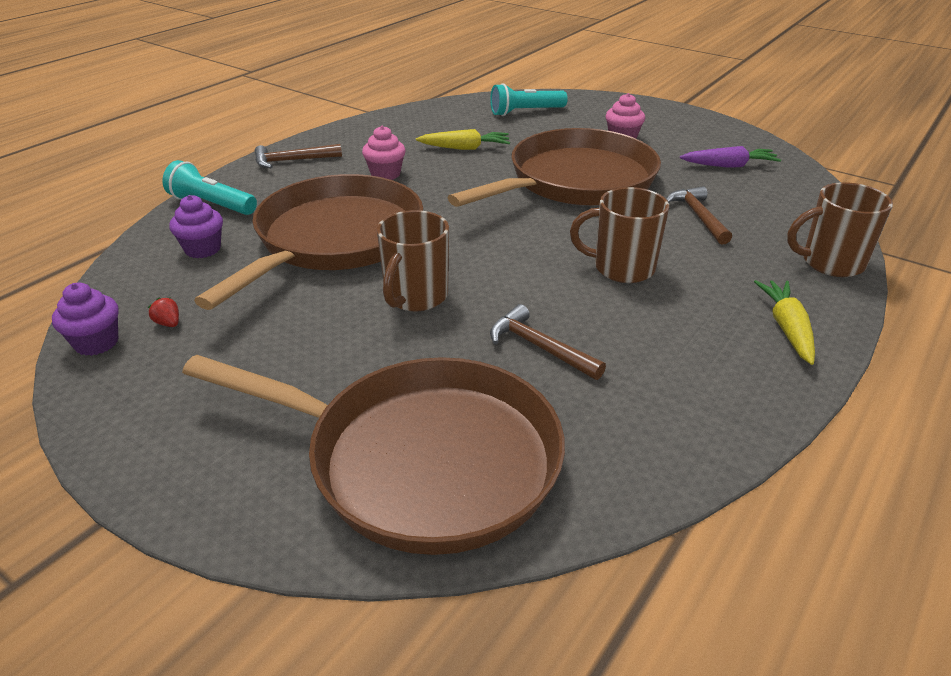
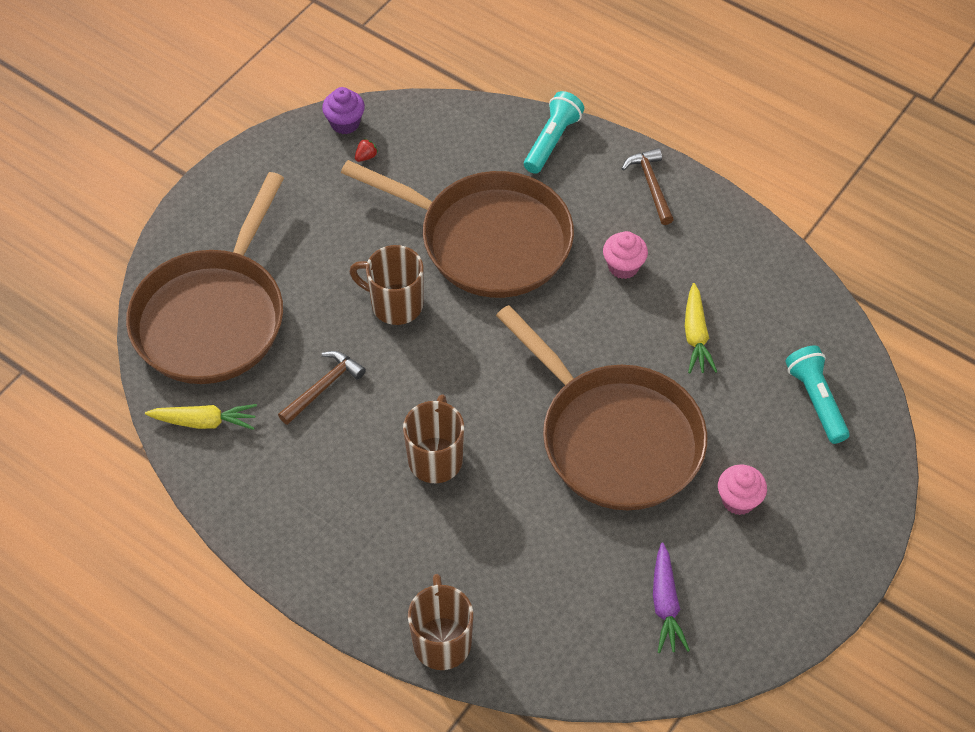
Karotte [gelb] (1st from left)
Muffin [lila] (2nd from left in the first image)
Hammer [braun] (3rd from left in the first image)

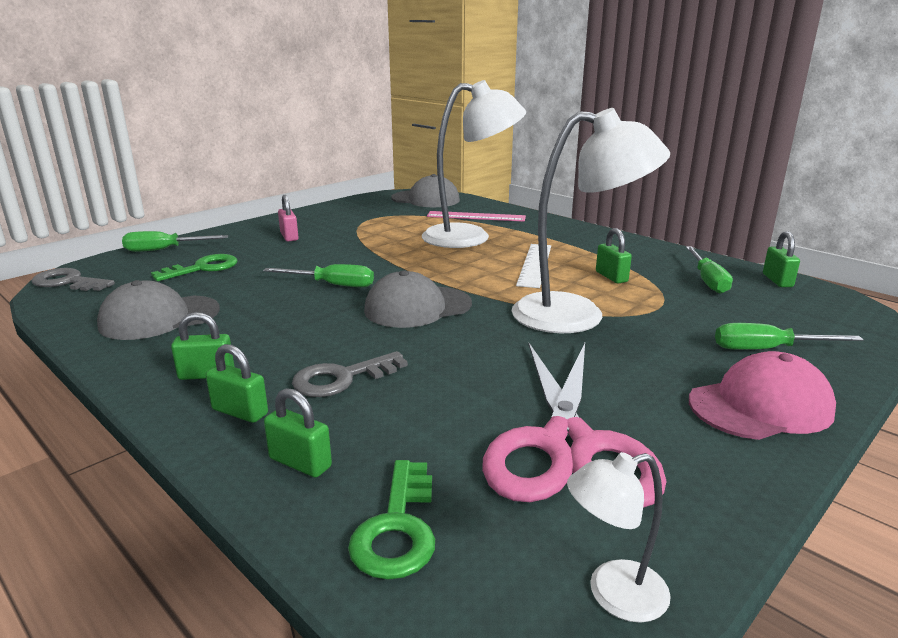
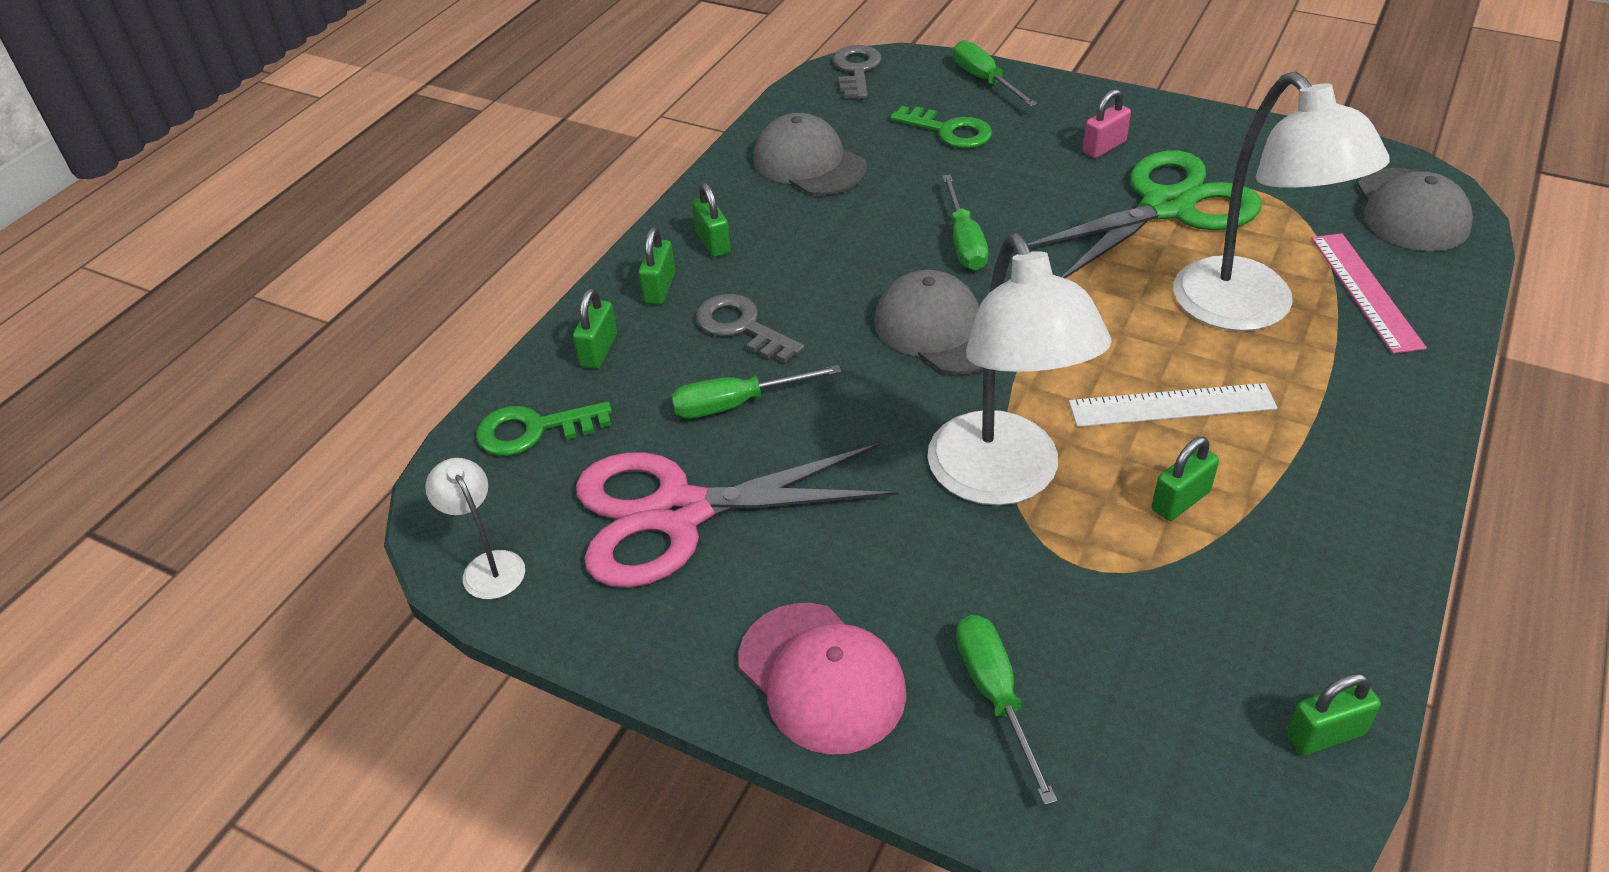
Schraubenzieher [grün] (1st from left)
Schere [grün]

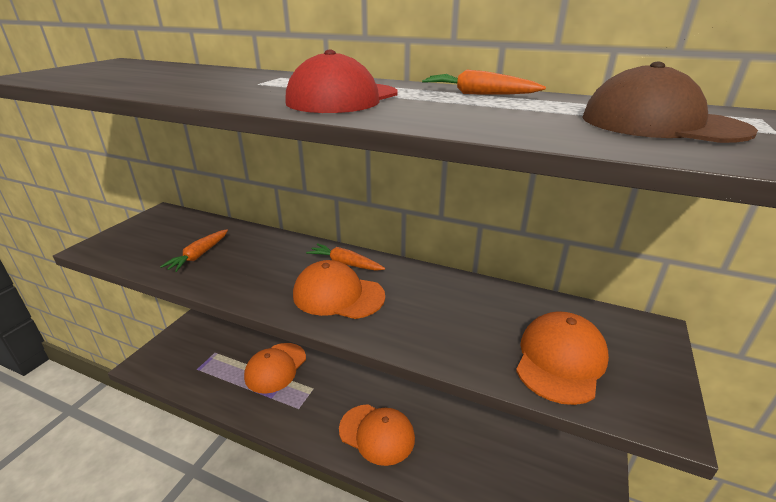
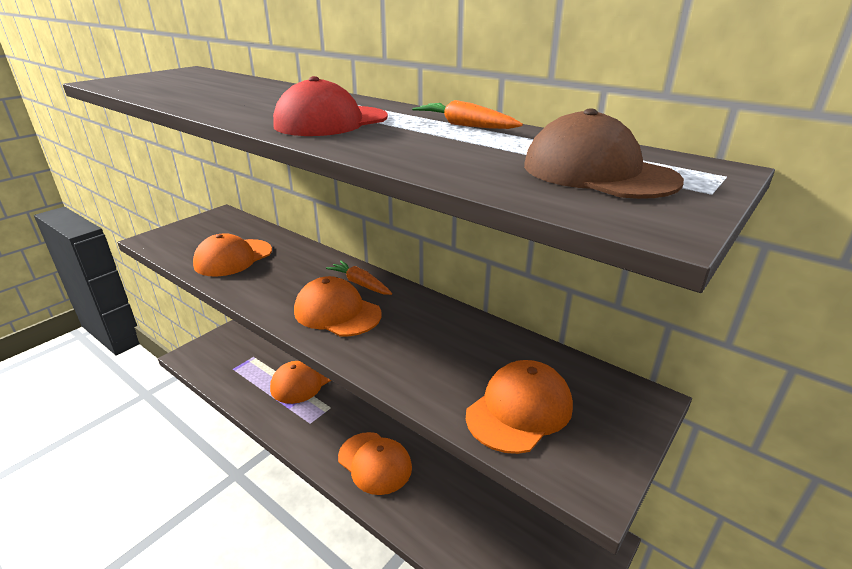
Kappe [orange] (1st from left)

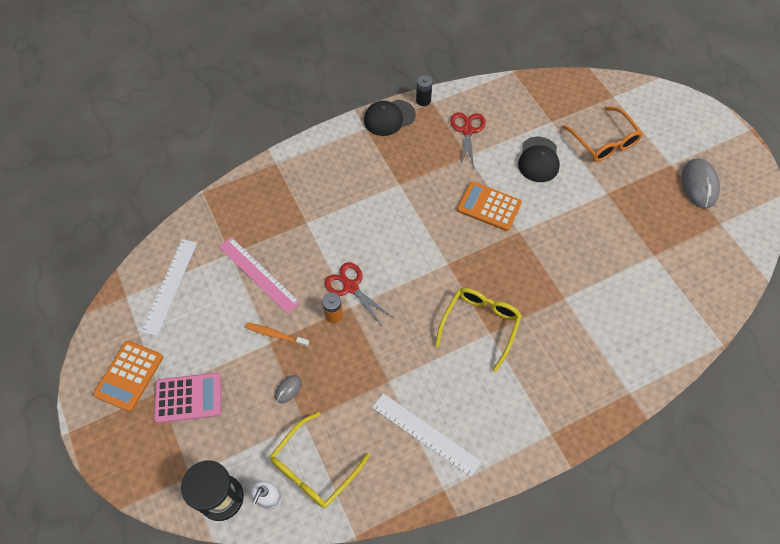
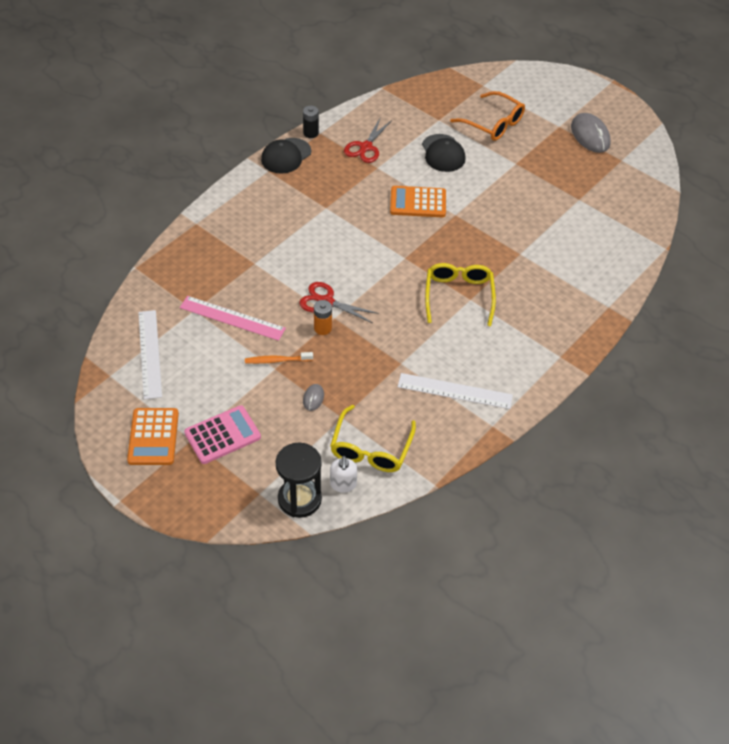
Schere [rot] (2nd from left)

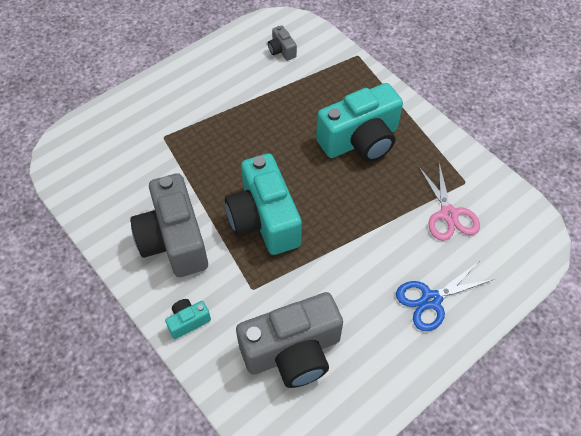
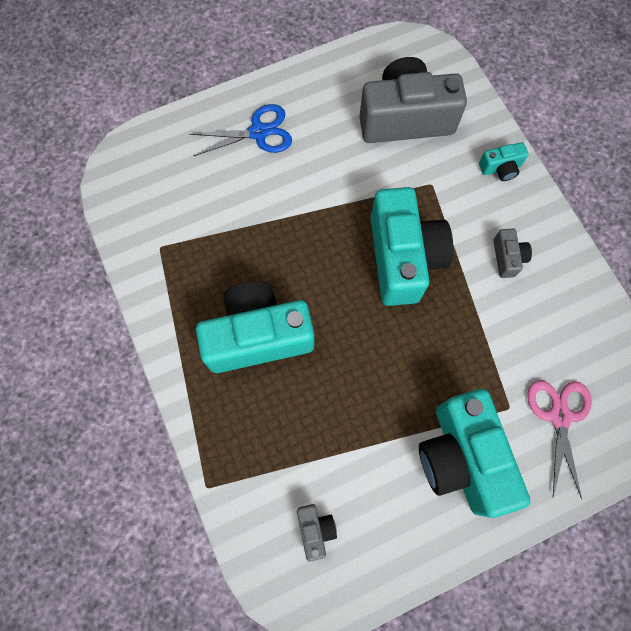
Kamera [türkis] (3rd from left)
Kamera [grau] (3rd from left)
Schere [rosa]

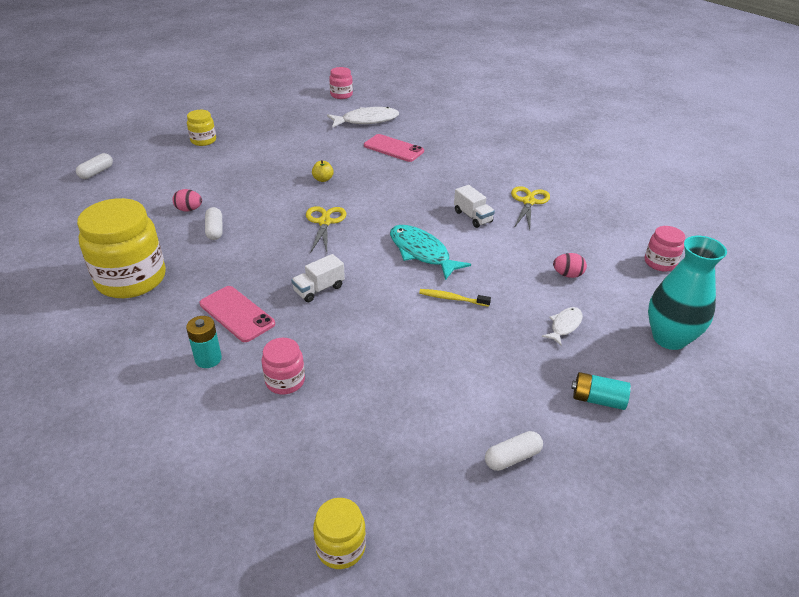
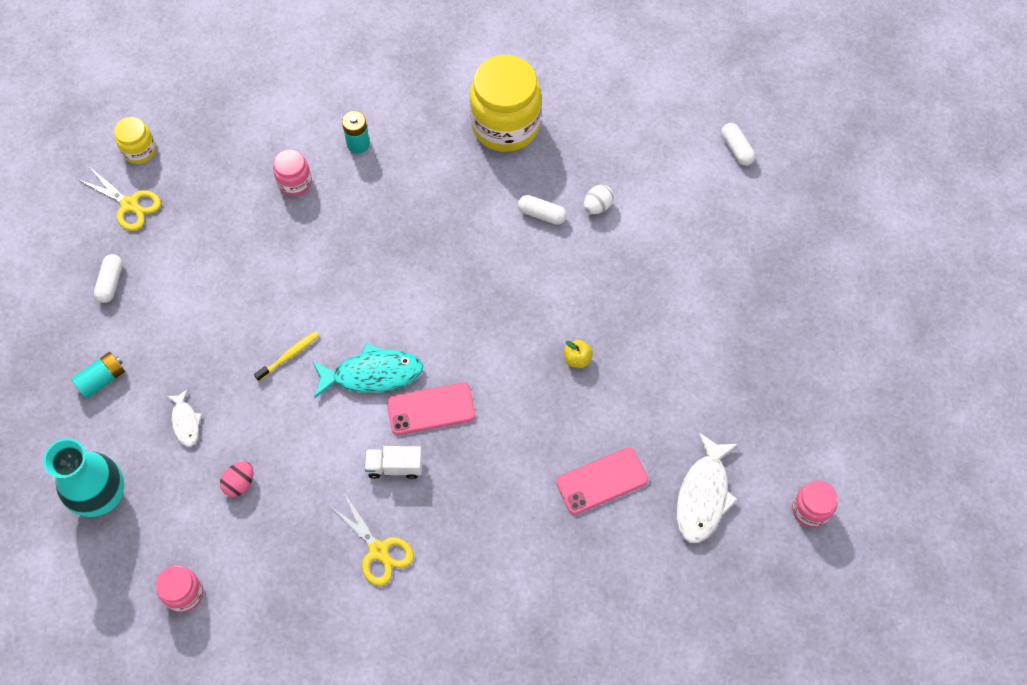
Schere [gelb] (1st from left)
Handy [rosa] (1st from left)
Ei [weiß]
Einmachglas [gelb] (2nd from left in the first image)
Lastwagen [weiß] (1st from left in the first image)

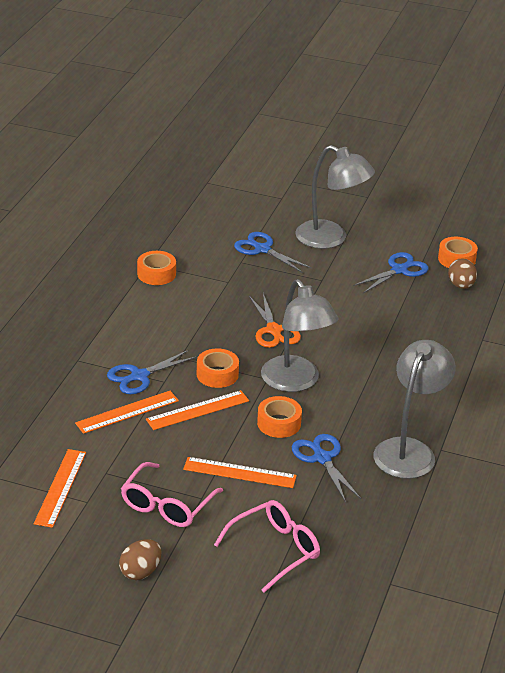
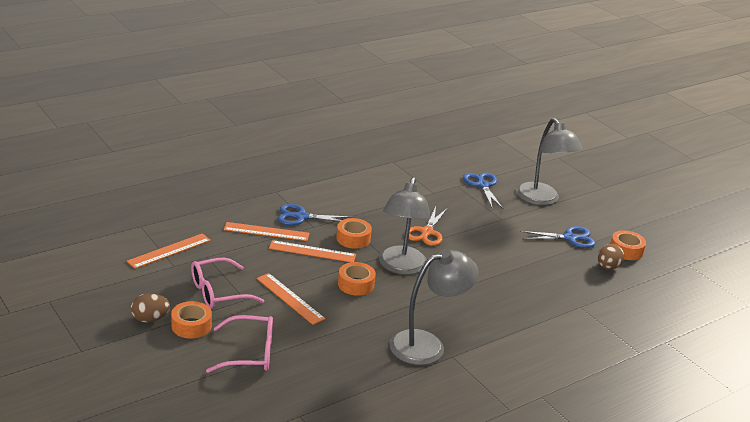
Klebeband [orange] (1st from left)
Schere [blau] (3rd from left in the first image)

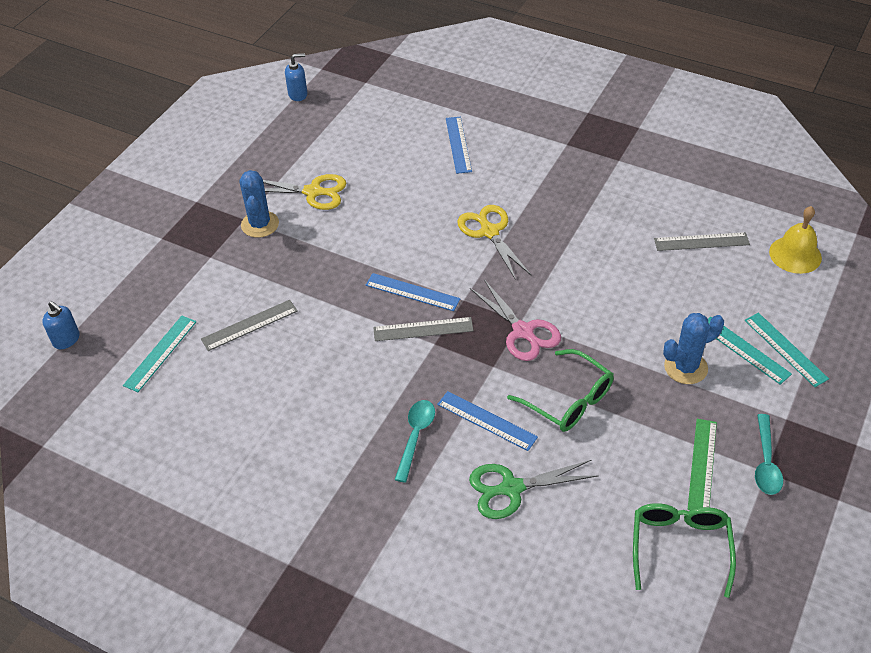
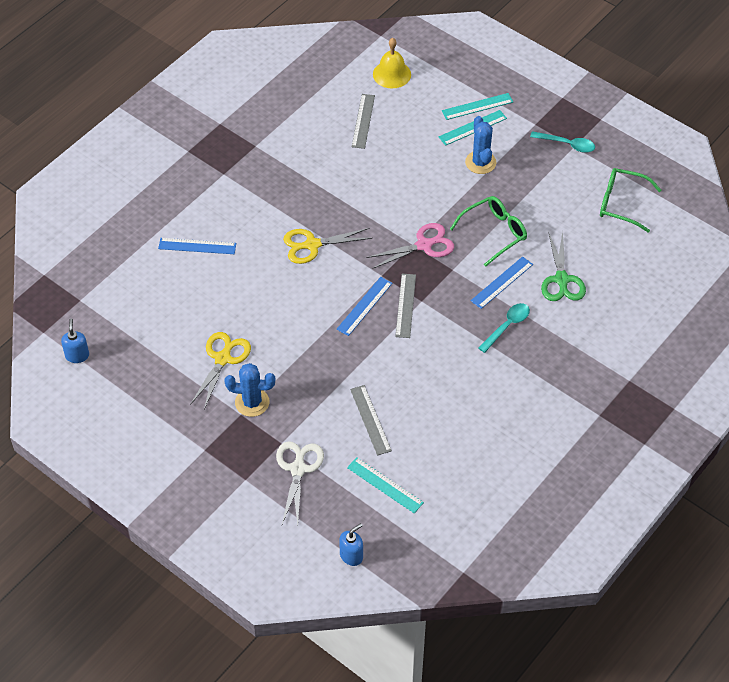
Schere [weiß]
Löffel [türkis] (1st from left)
Lineal [grün]

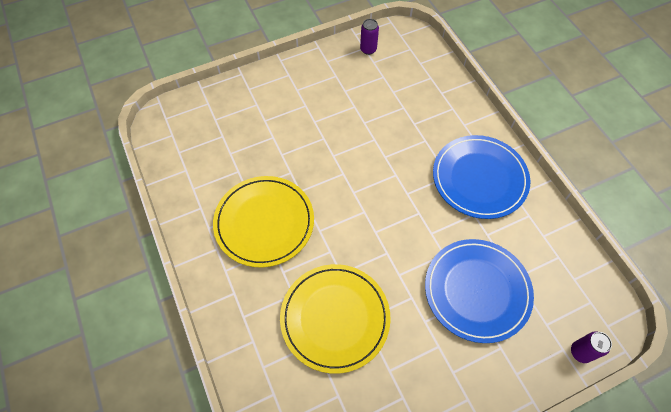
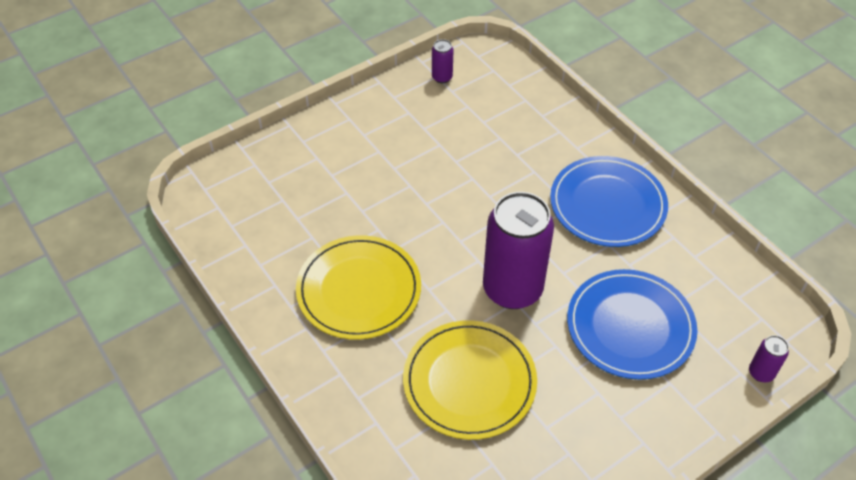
Dose [lila] (2nd from left)

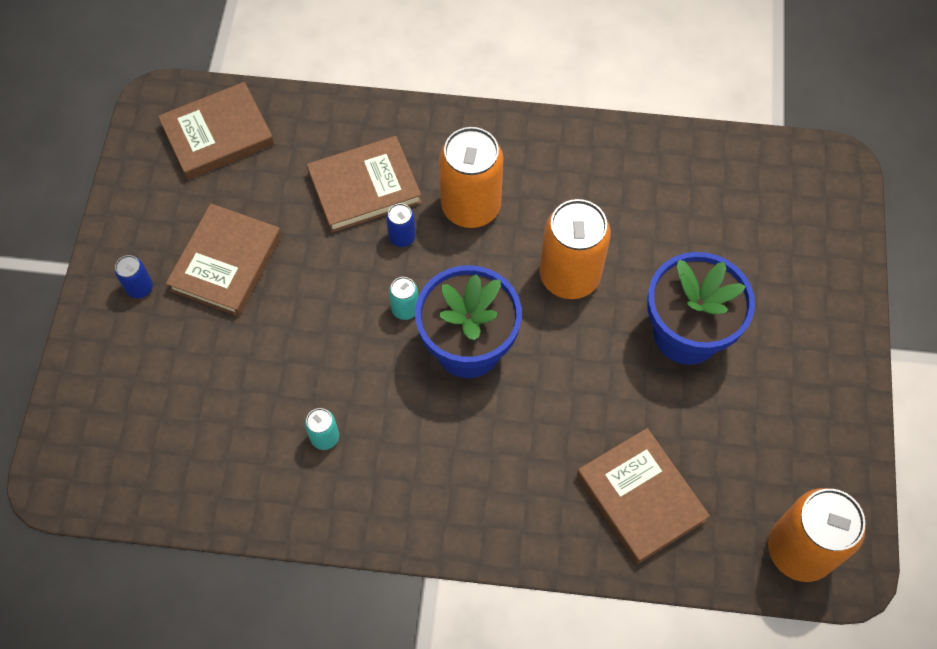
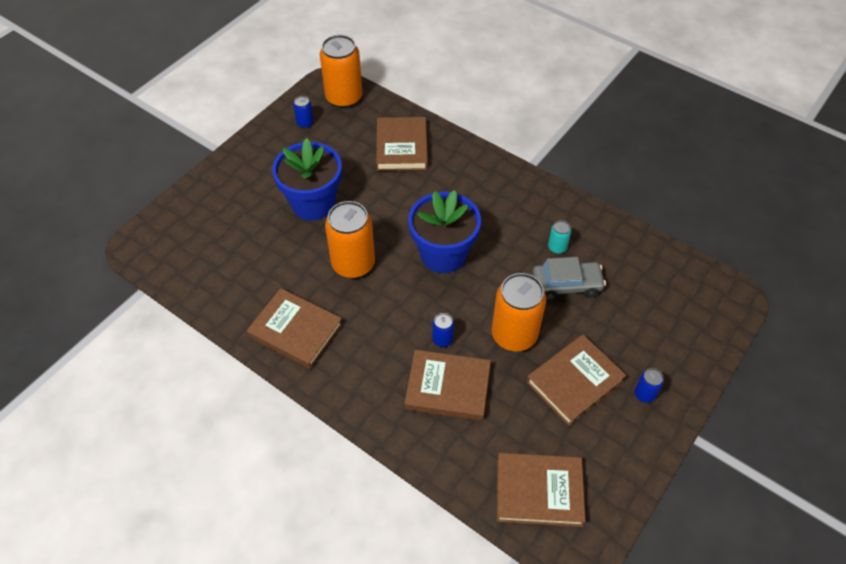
Buch [braun] (1st from left)
Dose [blau] (1st from left)
Dose [orange] (3rd from left)
Auto [grau]
Dose [türkis] (2nd from left in the first image)

